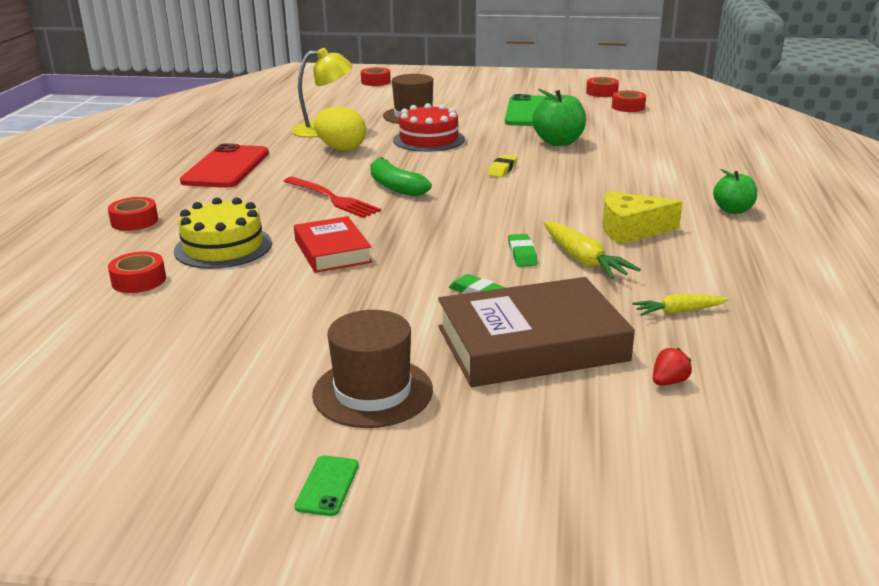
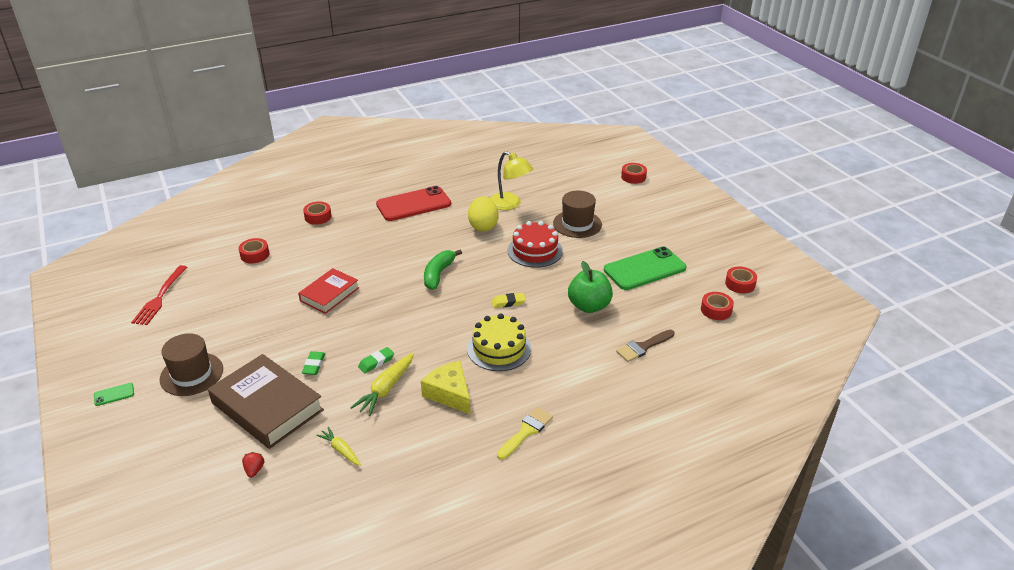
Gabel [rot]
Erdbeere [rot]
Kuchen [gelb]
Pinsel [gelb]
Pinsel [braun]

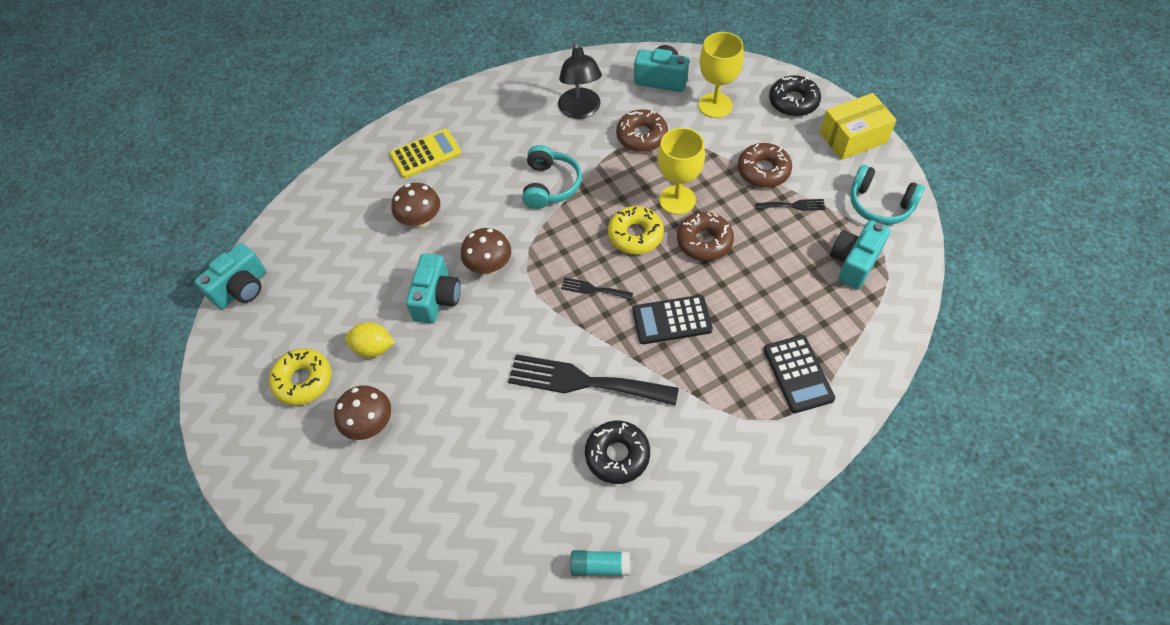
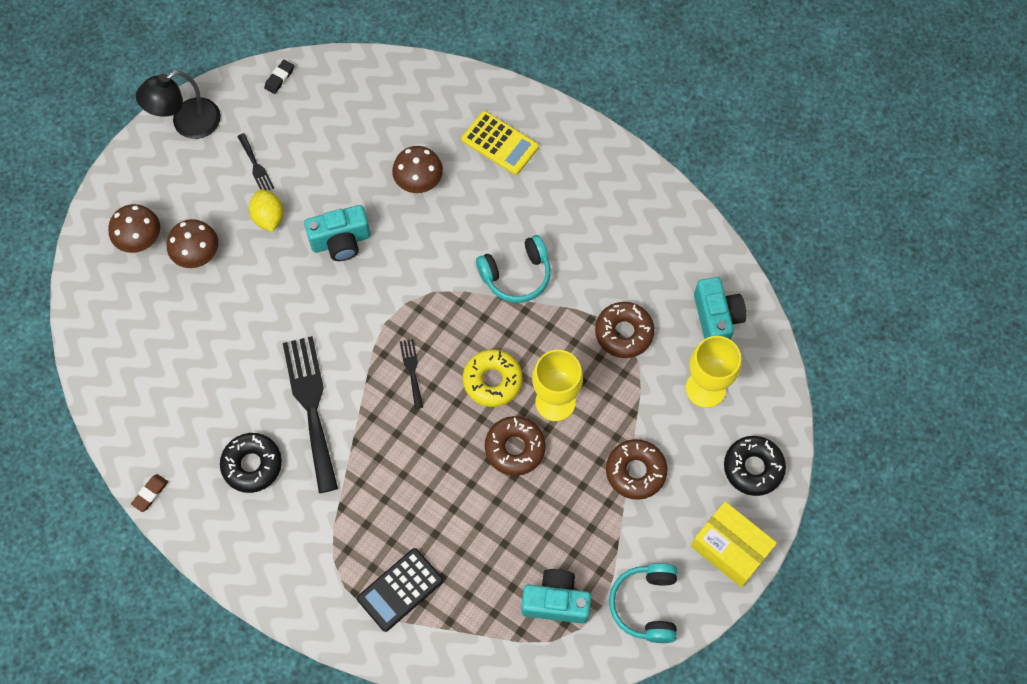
Pilz [braun] (1st from left)
Radiergummi [braun]
Lampe [schwarz]
Gabel [schwarz] (1st from left)
Radiergummi [schwarz]
Donut [gelb] (1st from left in the first image)
Taschenrechner [schwarz] (1st from left in the first image)

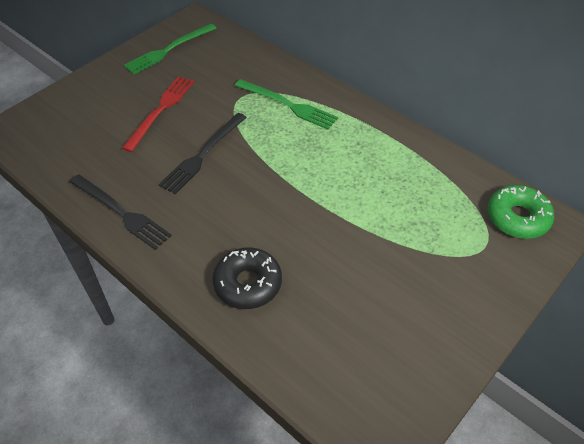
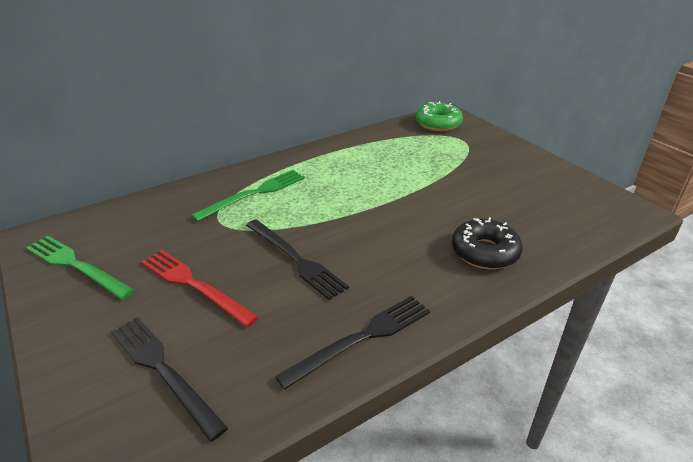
Gabel [grün] (1st from left)
Gabel [schwarz] (1st from left)

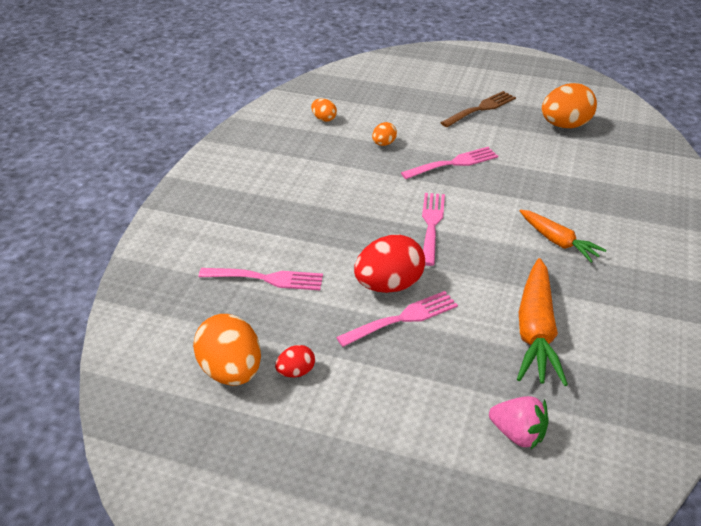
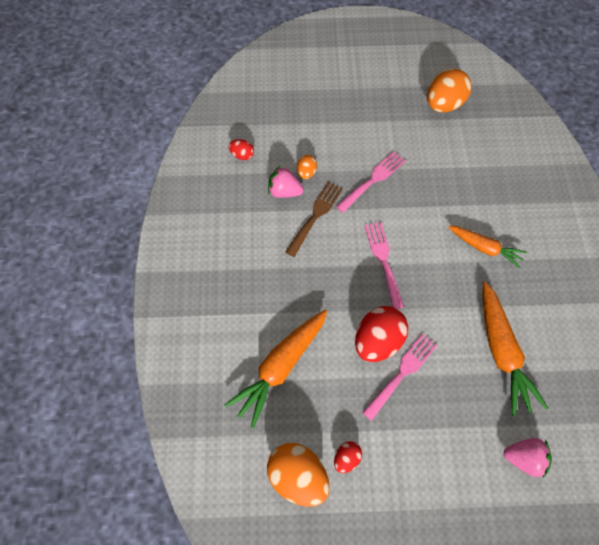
Karotte [orange] (1st from left)
Ei [rot] (1st from left)
Erdbeere [rosa] (1st from left)
Gabel [braun]

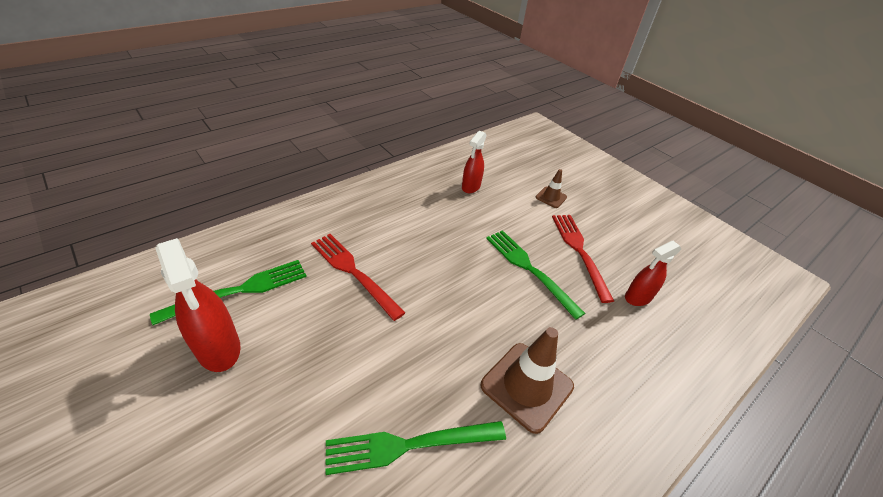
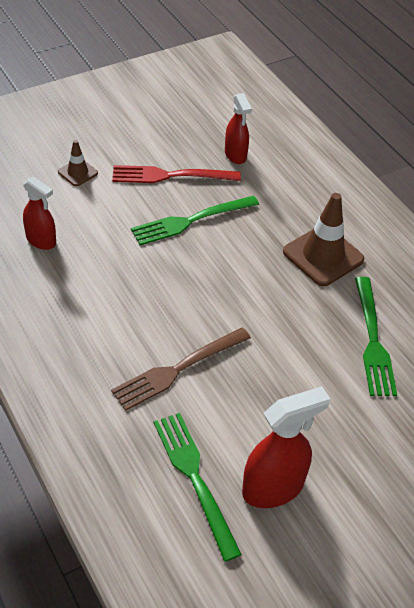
Gabel [braun]

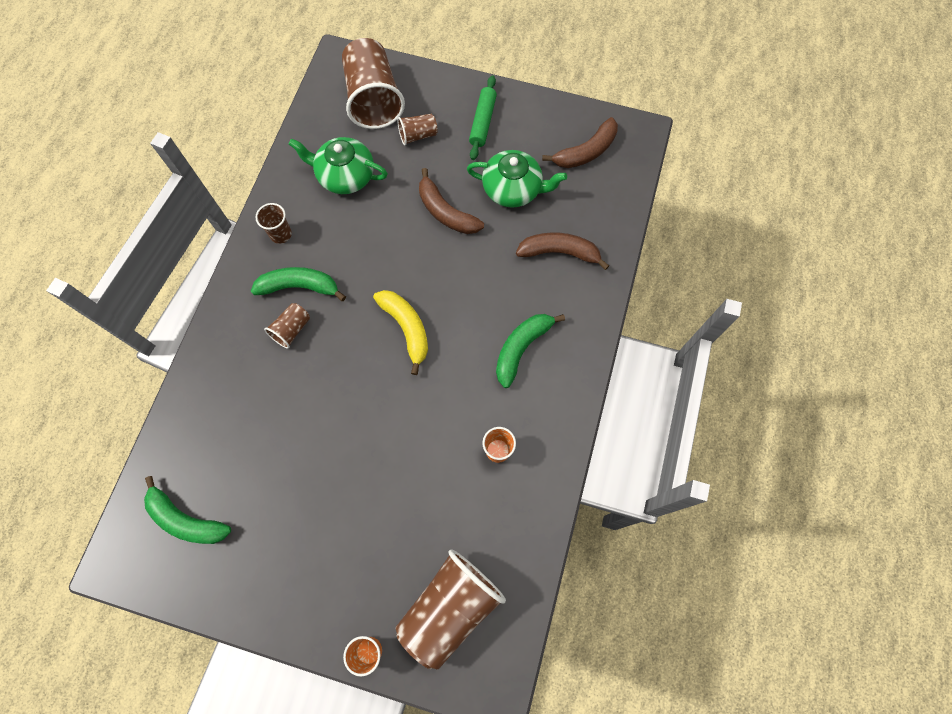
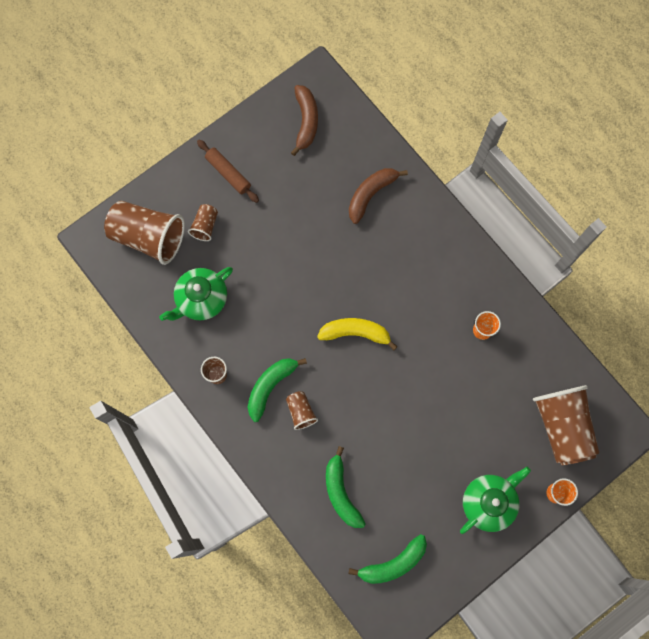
Nudelholz [braun]
Banane [grün] (2nd from left)
Teekanne [grün] (2nd from left)
Banane [braun] (1st from left in the first image)

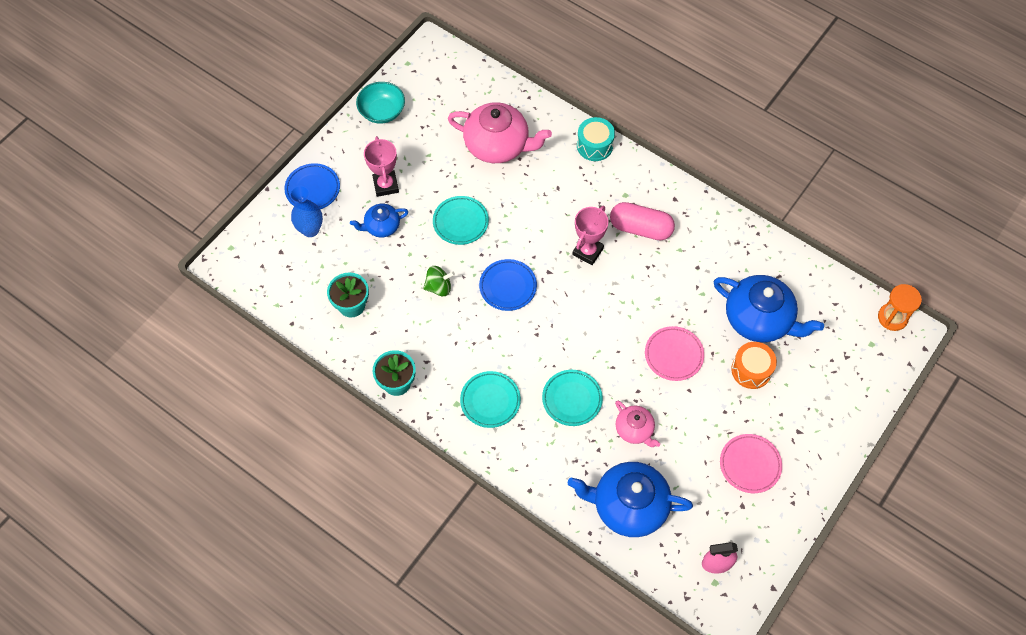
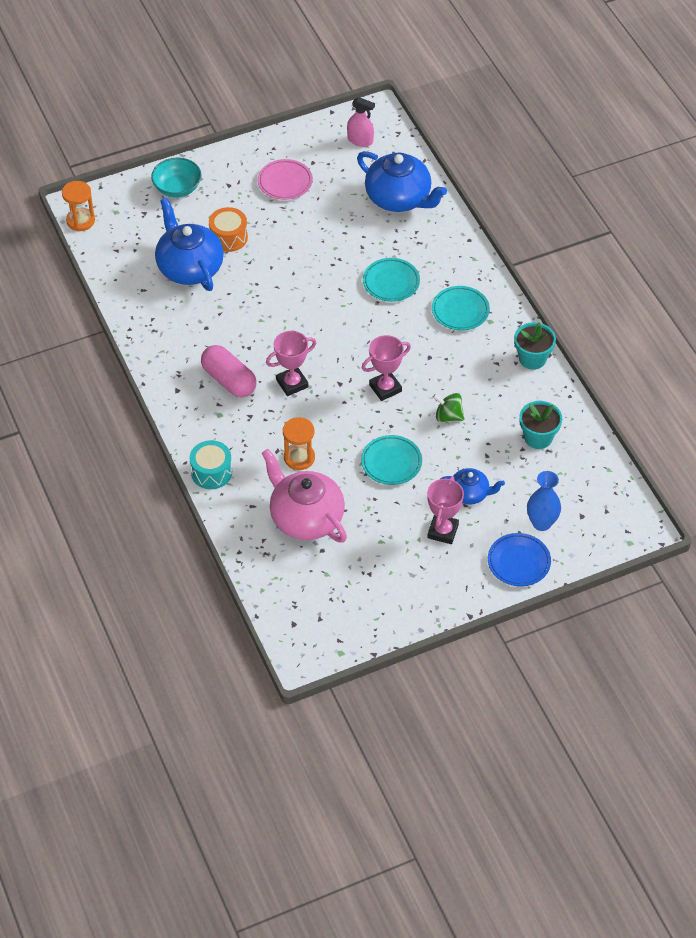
Schüssel [türkis]
Sanduhr [orange] (2nd from left)
Pokal [rosa] (2nd from left)
Teekanne [rosa] (2nd from left in the first image)
Teller [rosa] (1st from left in the first image)

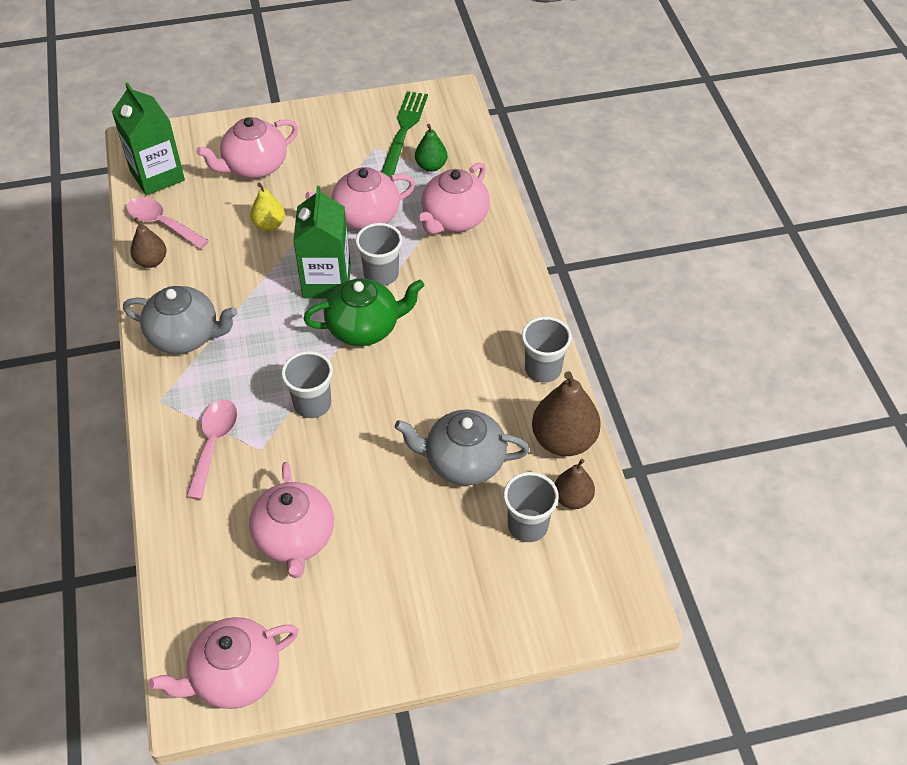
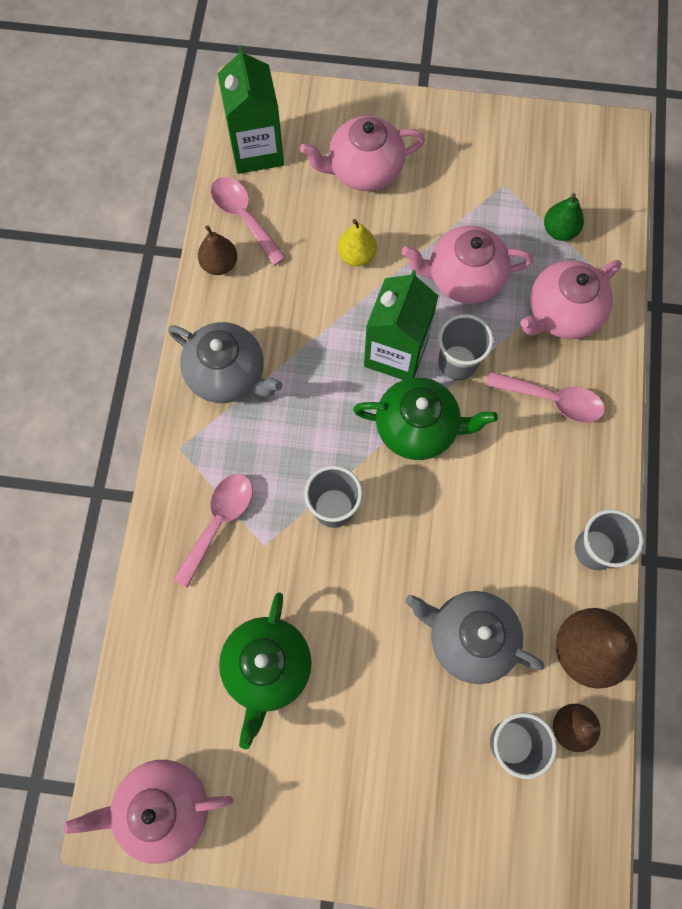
Teekanne [grün] (1st from left)
Löffel [rosa] (3rd from left)
Gabel [grün]

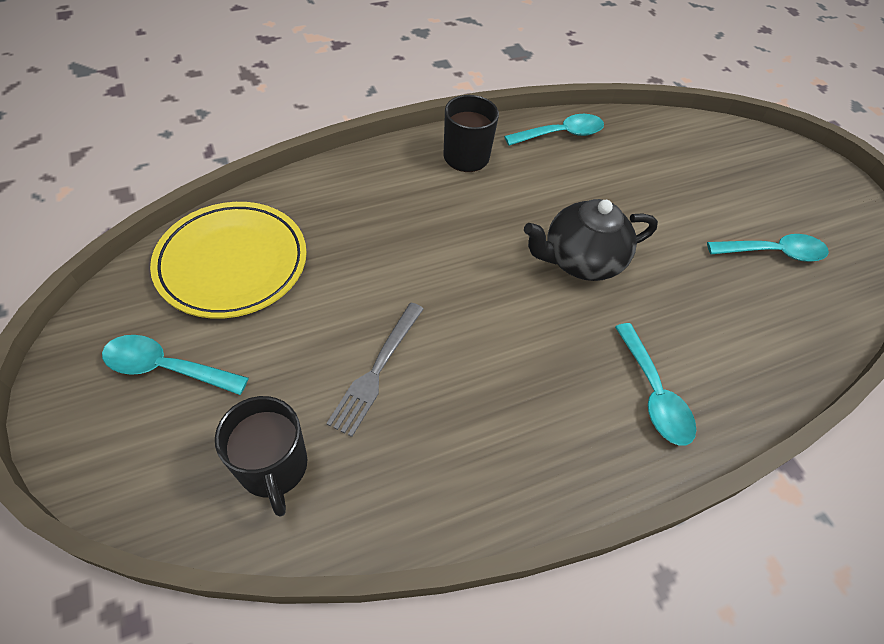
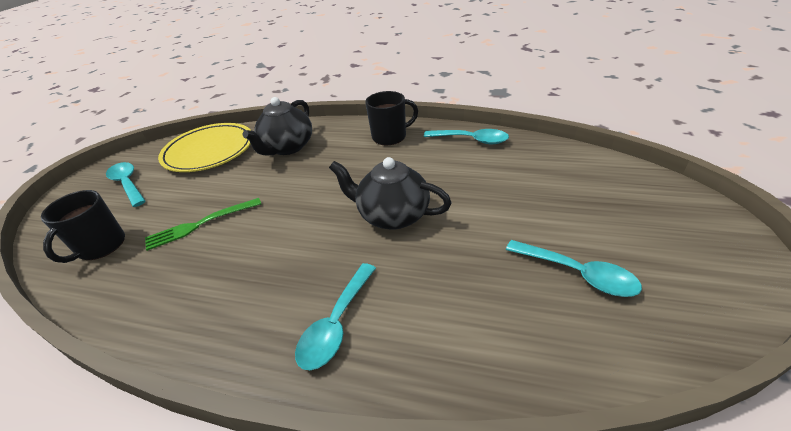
Gabel [grün]
Teekanne [schwarz] (1st from left)

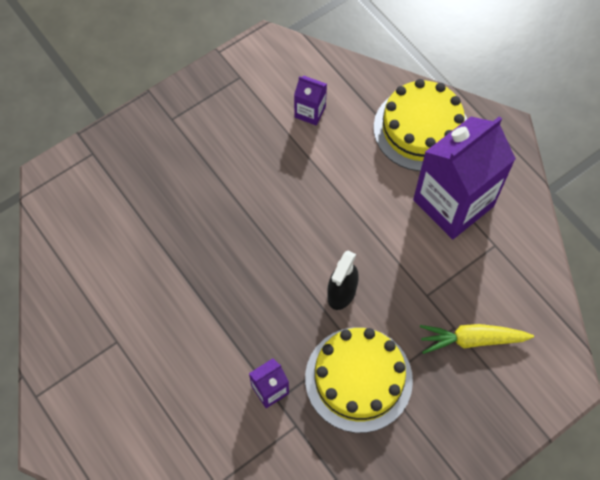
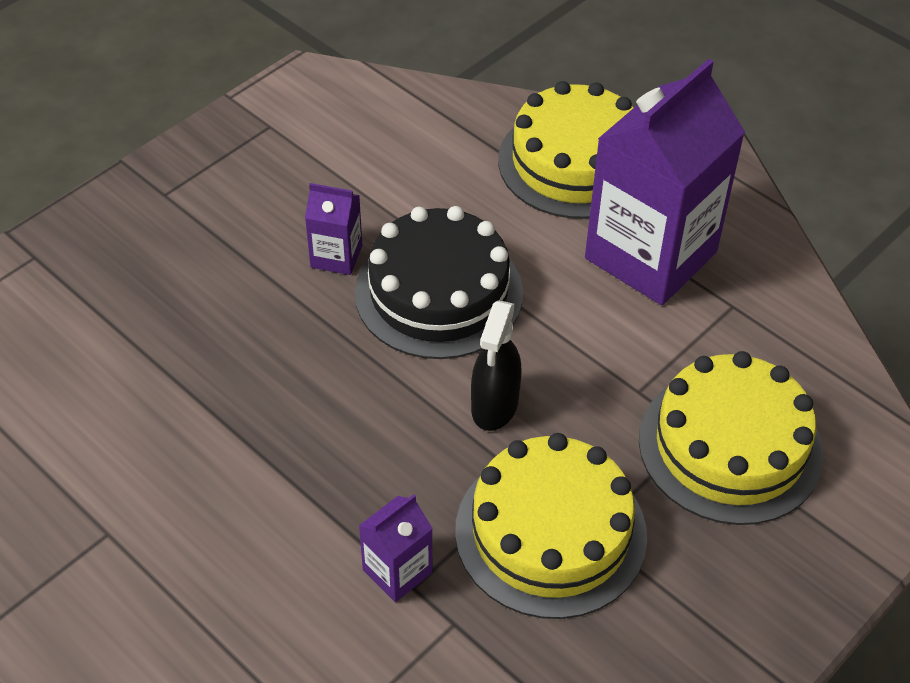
Getränkekarton [lila] (1st from left)
Kuchen [schwarz]
Kuchen [gelb] (3rd from left)

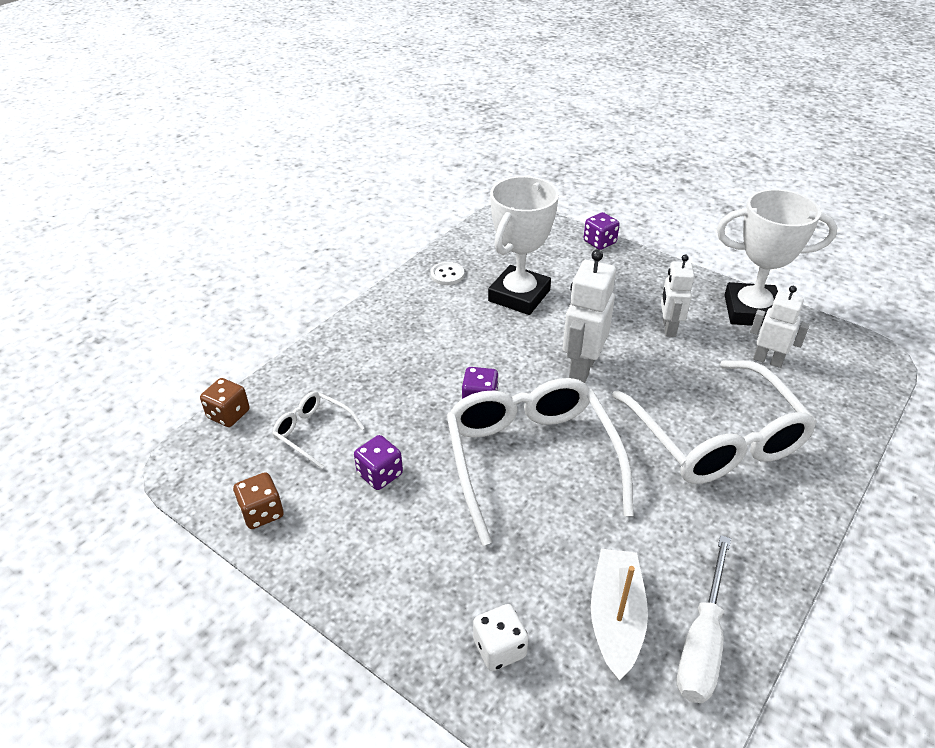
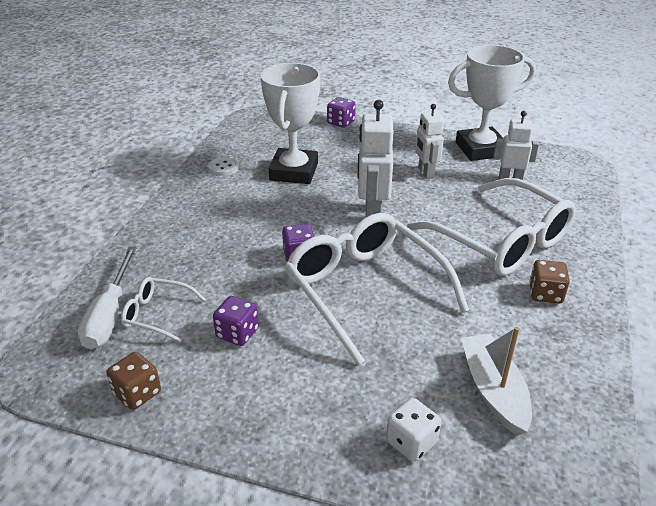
Schraubenzieher [weiß]
Spielwürfel [braun] (2nd from left)

